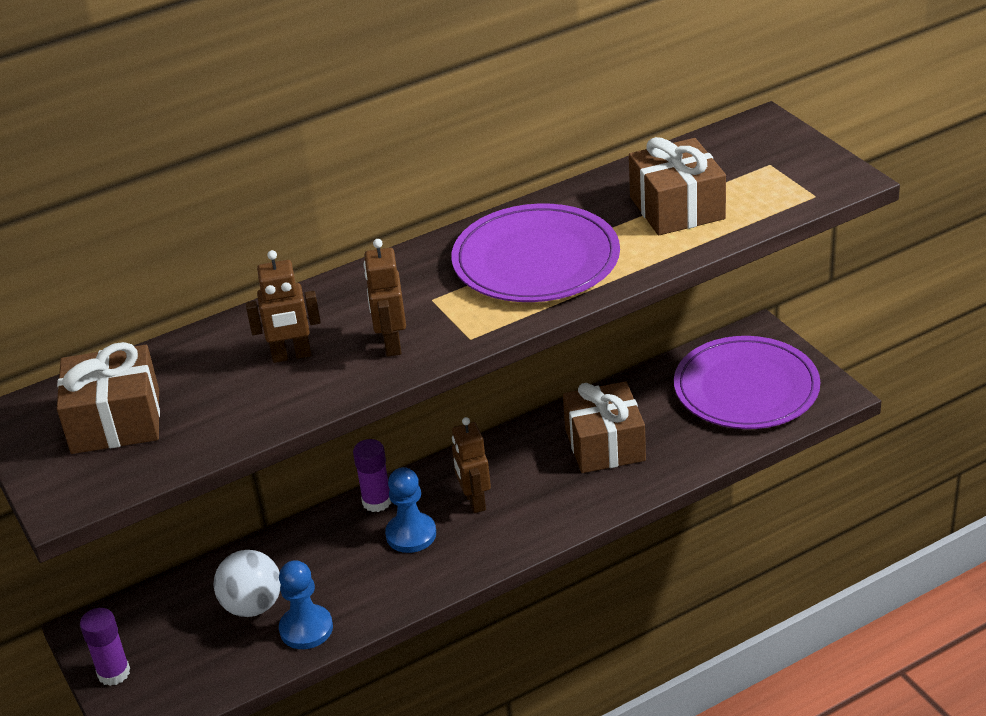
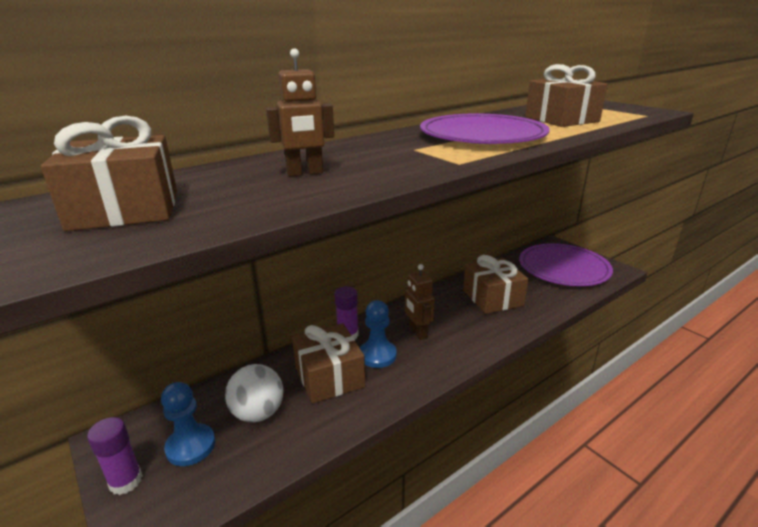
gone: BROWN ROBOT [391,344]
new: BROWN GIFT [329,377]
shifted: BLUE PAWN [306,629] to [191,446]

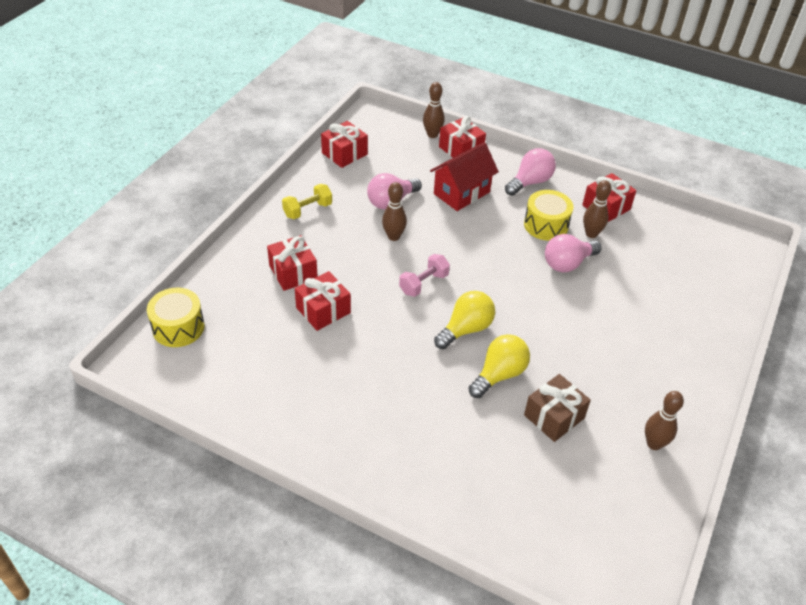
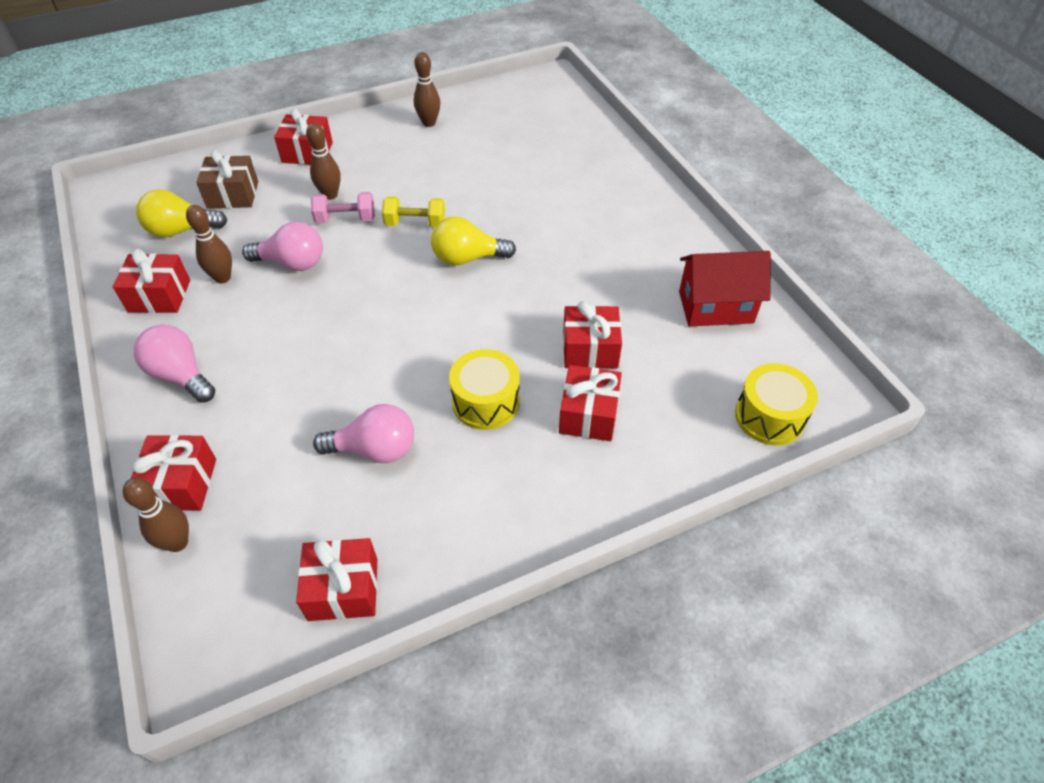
new: RED GIFT [307,152]
shifted: YELLOW DUMBBELL [308,210] to [415,223]; BROWN BOWLING PIN [393,236] to [330,195]; PINK DUMBBELL [423,284] to [346,219]; RED HOUSE [461,193] to [715,307]; YELLOW LIGHT BULB [499,374] to [181,230]; YELLOW DRUM [546,225] to [486,402]; BROWN GIFT [554,416] to [233,195]
rotated: PINK LIGHT BULB [530,182] = [181,375] 45 degrees clockwise

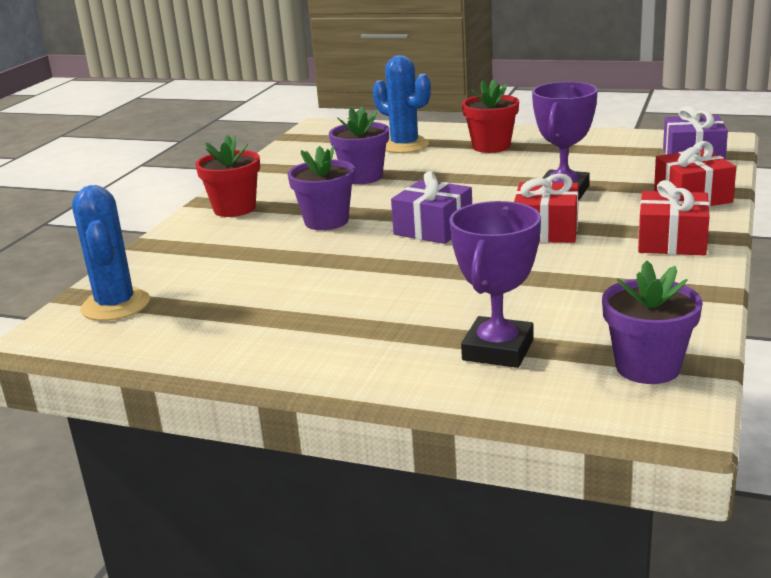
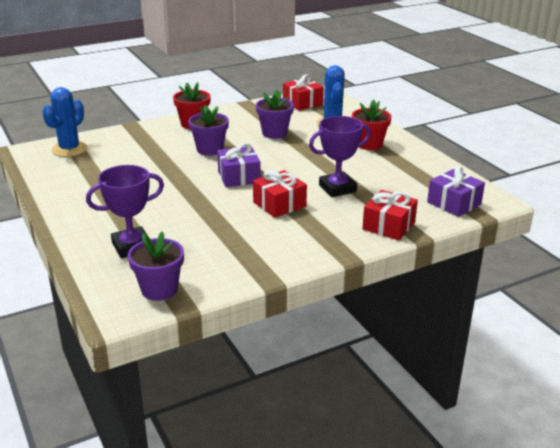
shifted: RED GIFT [672,241] to [302,103]

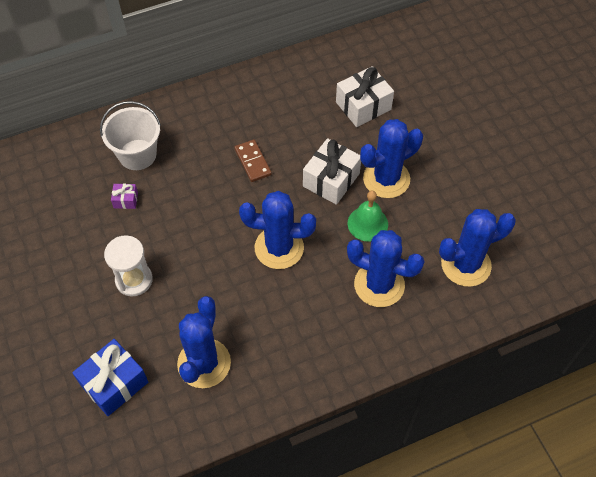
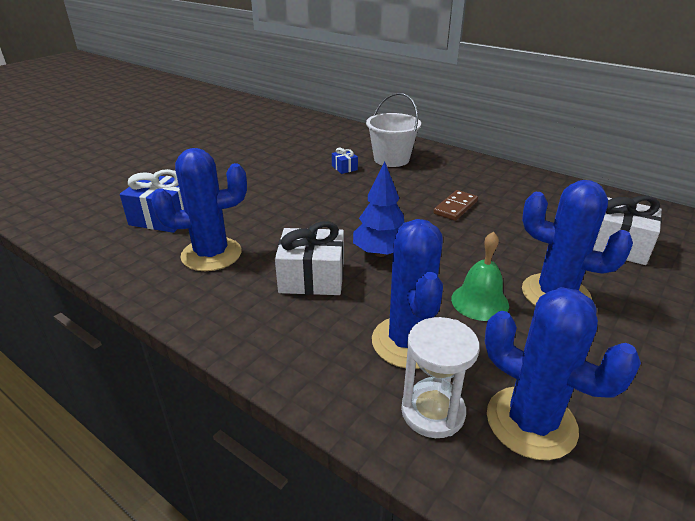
shifted: WHITE HOURGLASS [134,280] to [433,412]; WHITE GIFT [331,180] to [312,277]
swapped: BLUE CACTUS [279,248] to BLUE TREE [380,253]
repainted: PURPLE GIFT [126,200] to BLUE GIFT [344,168]

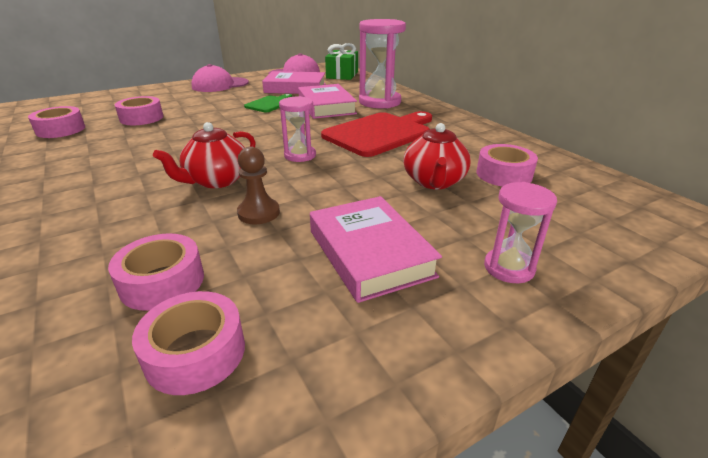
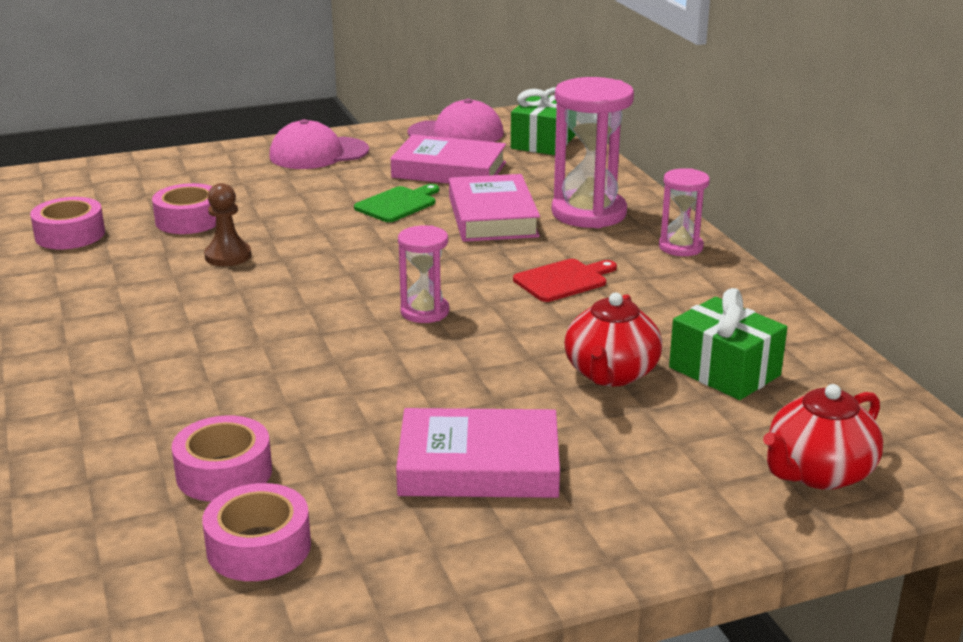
shifted: RED TEAPOT [216,180] to [818,473]; BROWN PAWN [258,213] to [228,256]; PINK HOURGLASS [509,268] to [680,247]
swapped: PINK TAPE [504,174] to GREEN GIFT [724,371]
rotated: PINK BOOK [369,253] = [479,465] 75 degrees counterclockwise
scaled: RED CUTTING BOARD [380,133] = [563,280] x0.52

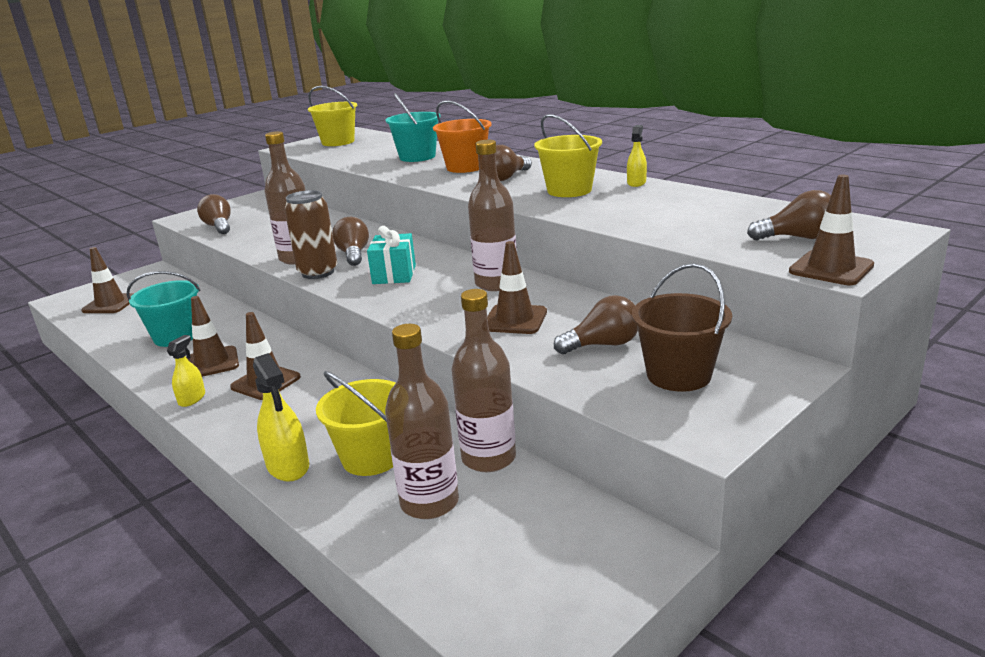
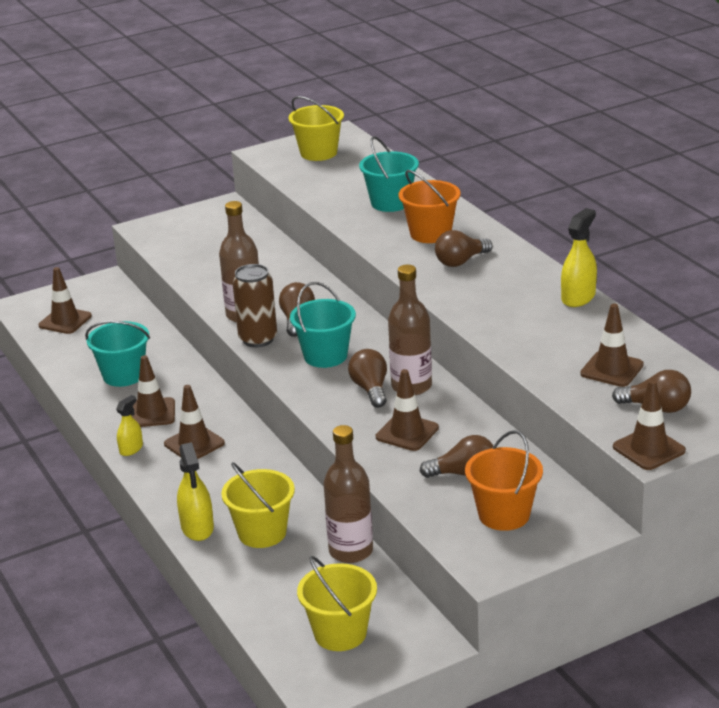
gone: BROWN BOTTLE [429,503]
new: BROWN TRAFFIC CONE [612,369]
shifted: BROWN LIGHT BULB [219,227] to [370,389]; YELLOW BUCKET [569,190] to [340,633]
swapped: TURQUOISE GIFT [394,274] to TURQUOISE BUCKET [325,356]
repainted: BROWN BUCKET [678,375] to ORANGE BUCKET [504,515]
scaled: YELLOW SPRAY BOTTLE [636,183] = [578,297] x1.59

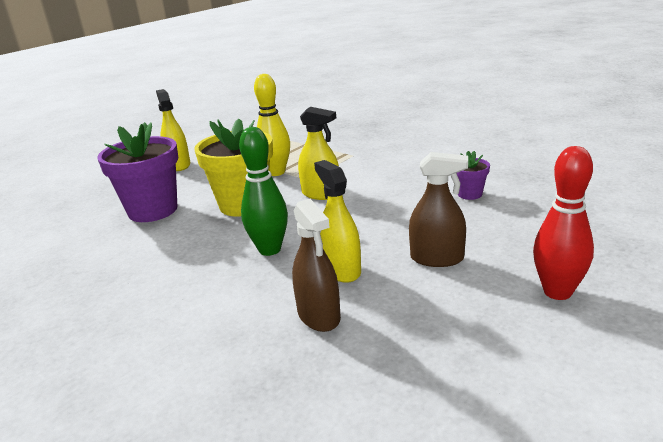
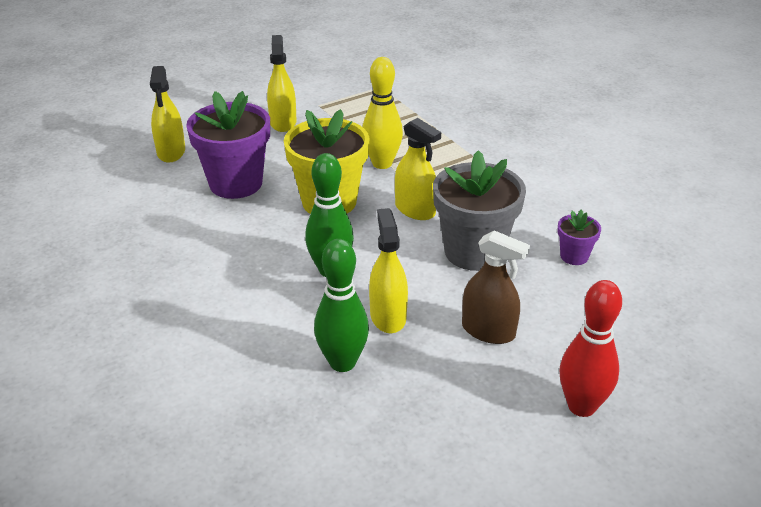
new: YELLOW SPRAY BOTTLE [171,152]; GREY FLOWER POT [473,252]
swapped: BROWN SPRAY BOTTLE [319,316] to GREEN BOWLING PIN [342,362]

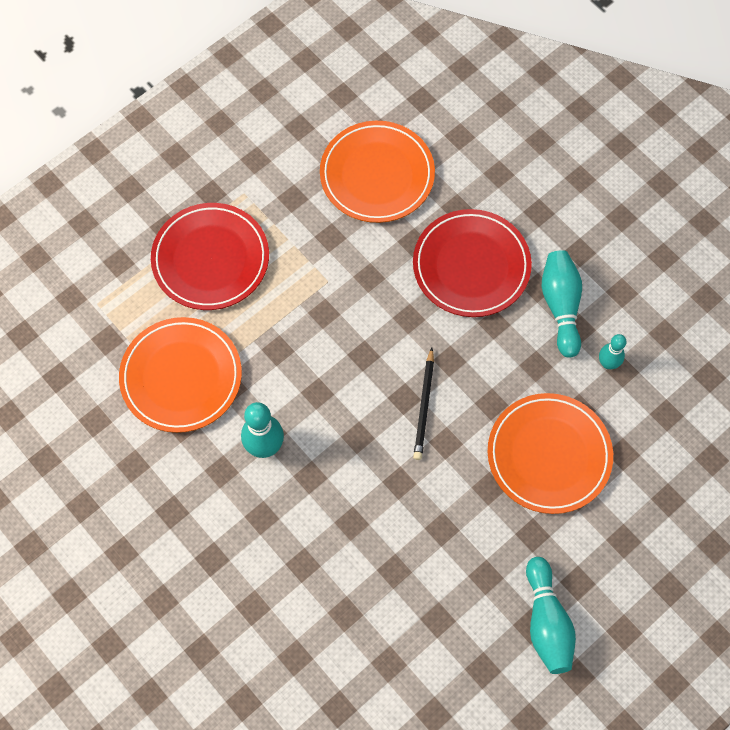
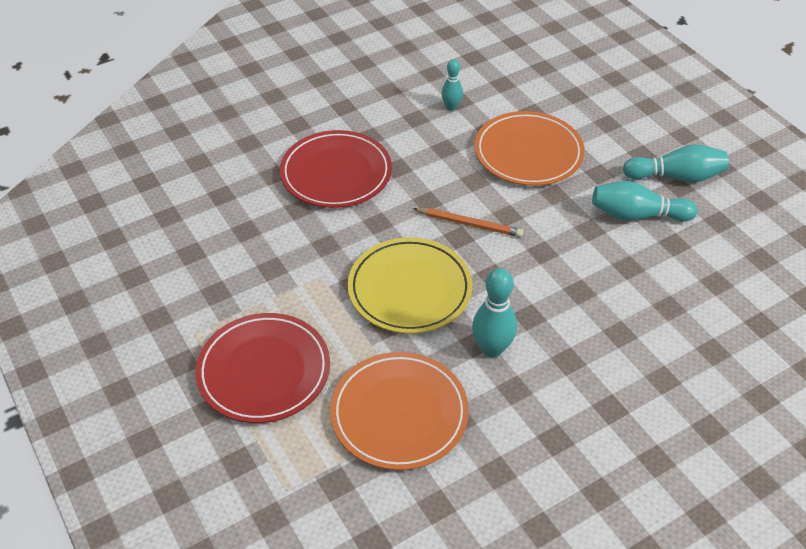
gone: ORANGE PLATE [377,175]
new: YELLOW PLATE [410,289]
shifted: TURQUOISE BOWLING PIN [561,306] to [637,215]
repainted: BLACK PENCIL [424,406] to ORANGE PENCIL [469,224]

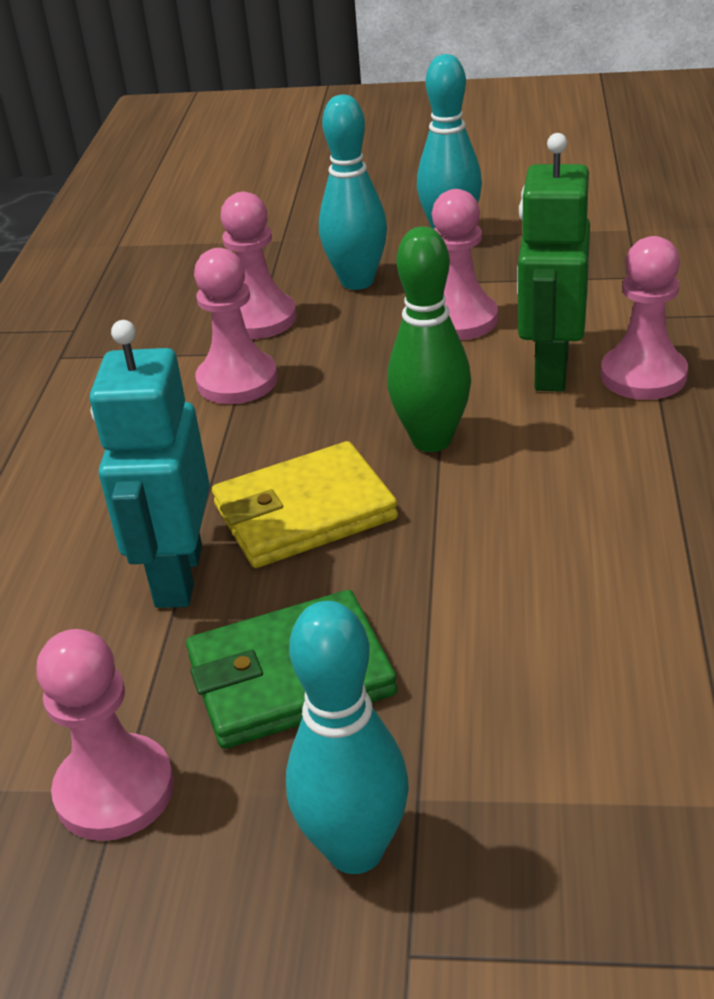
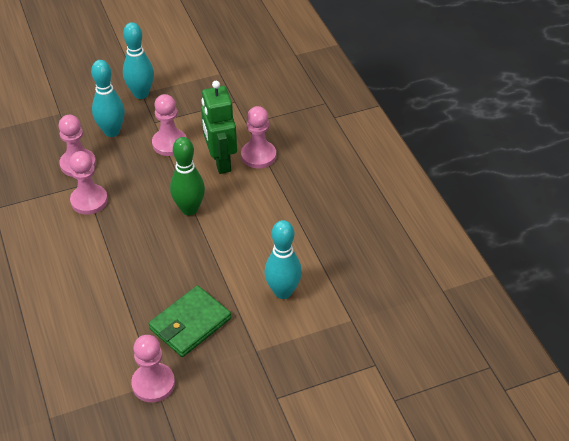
gone: TURQUOISE ROBOT [177,576]; YELLOW WALLET [304,512]
shifted: TURQUOISE BOWLING PIN [355,849] to [283,292]

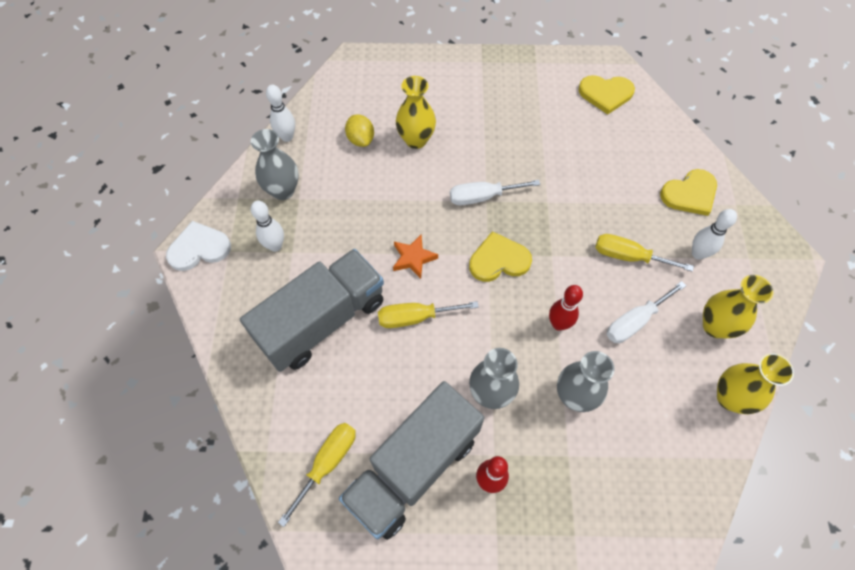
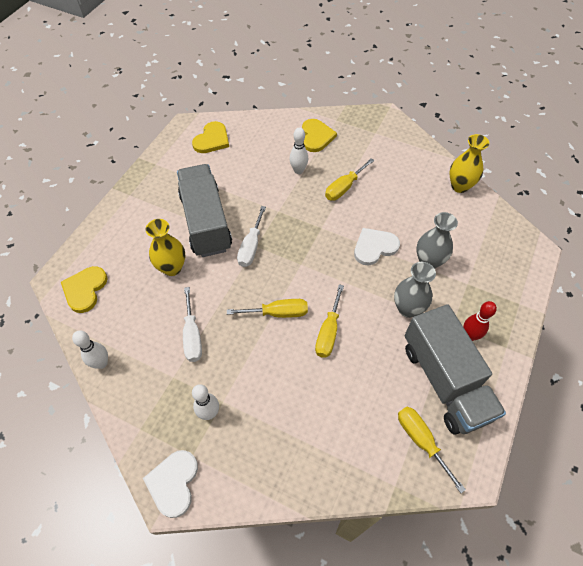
gone: GREY VASE [283,190]; YELLOW LEMON [361,139]; YELLOW VASE [715,326]
shifted: GREY TRUCK [322,321] to [206,222]; YELLOW HEART [499,260] to [85,289]; WHITE SCREWDRIVER [635,321] to [192,336]; WHITE BOWLING PIN [698,254] to [298,170]
swapped: ORANGE STAR [413,258] to YELLOW SCREWDRIVER [278,313]; RED BOWLING PIN [558,324] to WHITE HEART [374,247]

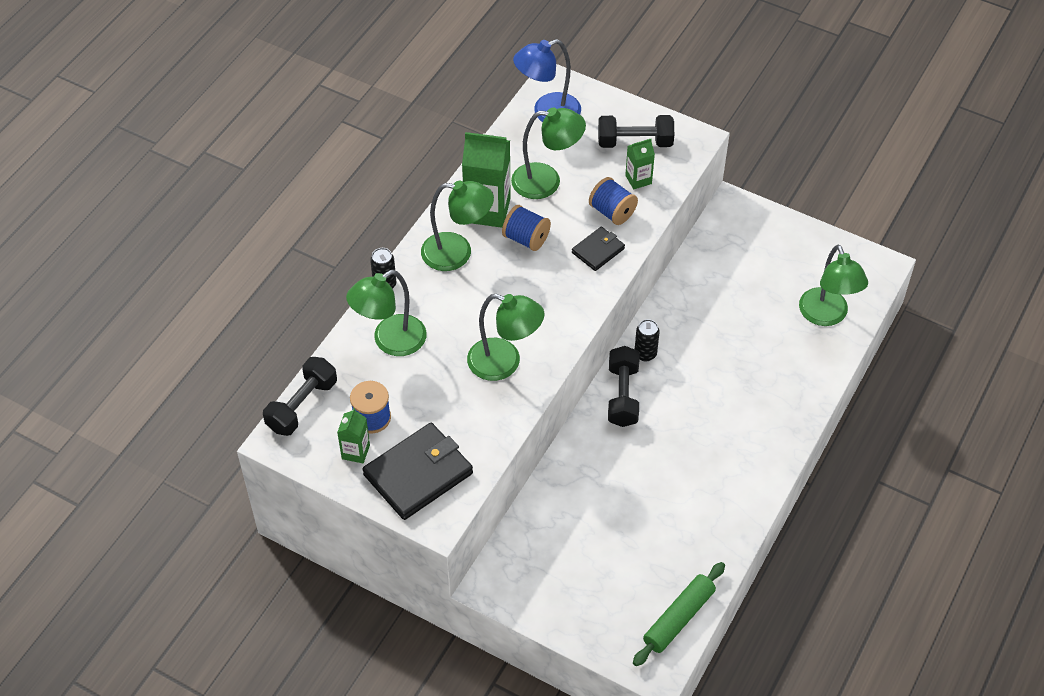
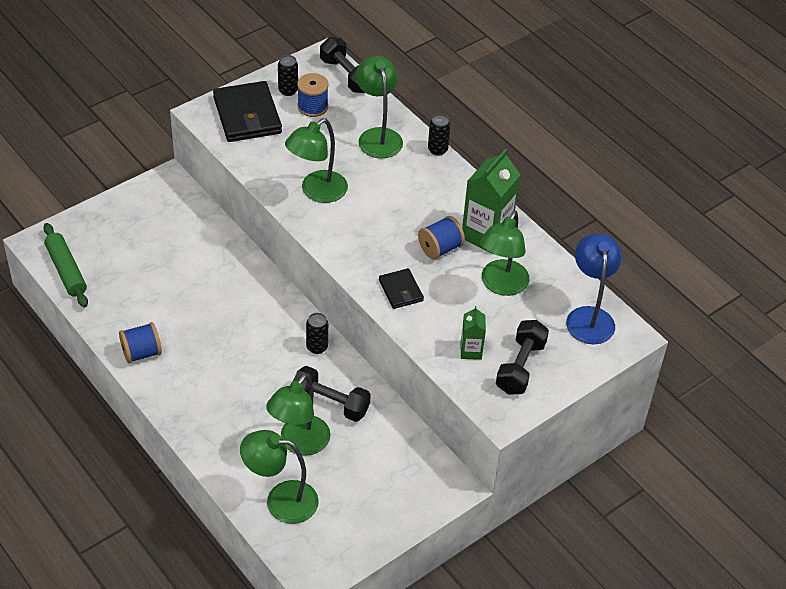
shifted: GREEN LAMP [457,253] to [299,443]; BLUE SPOOL [612,212] to [141,353]; BLACK DUMBBELL [622,395] to [330,403]
swapped: GREEN CARTON [355,452] to BLACK CAN [288,90]

